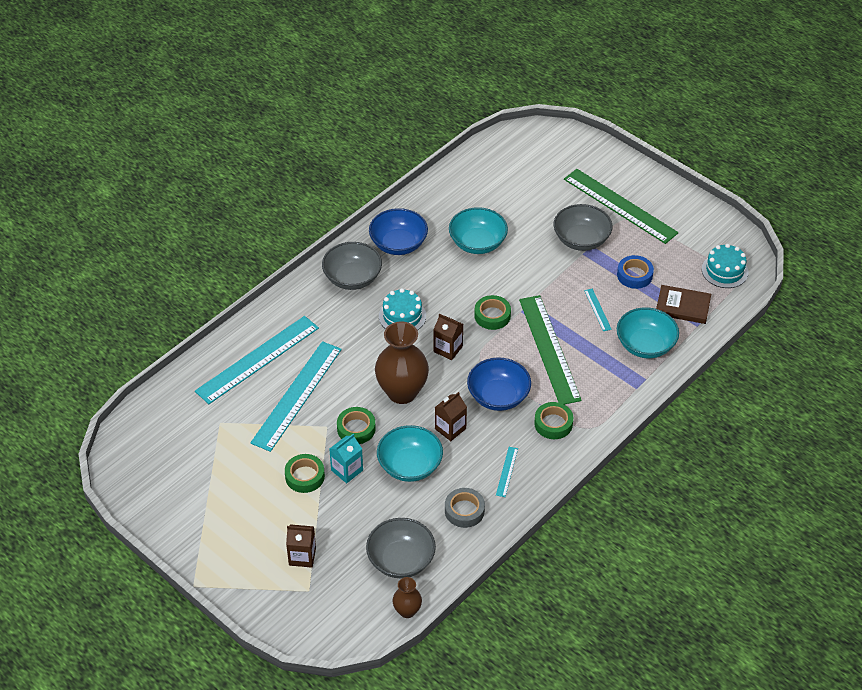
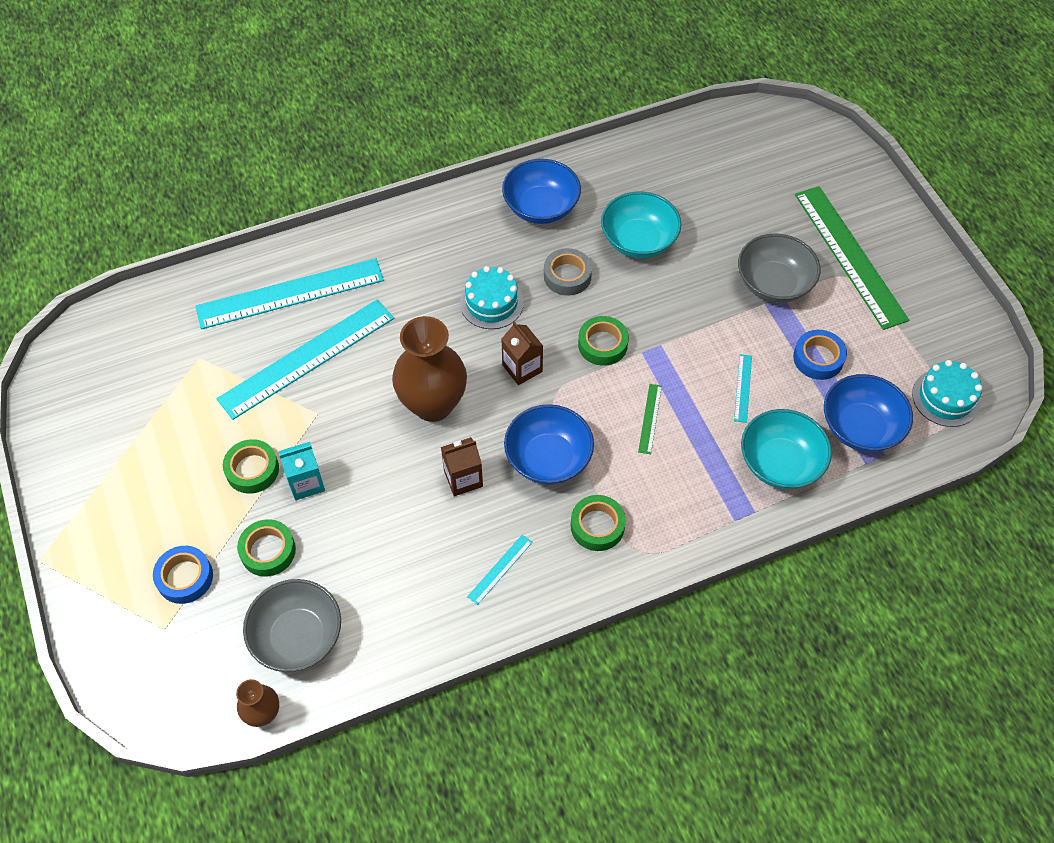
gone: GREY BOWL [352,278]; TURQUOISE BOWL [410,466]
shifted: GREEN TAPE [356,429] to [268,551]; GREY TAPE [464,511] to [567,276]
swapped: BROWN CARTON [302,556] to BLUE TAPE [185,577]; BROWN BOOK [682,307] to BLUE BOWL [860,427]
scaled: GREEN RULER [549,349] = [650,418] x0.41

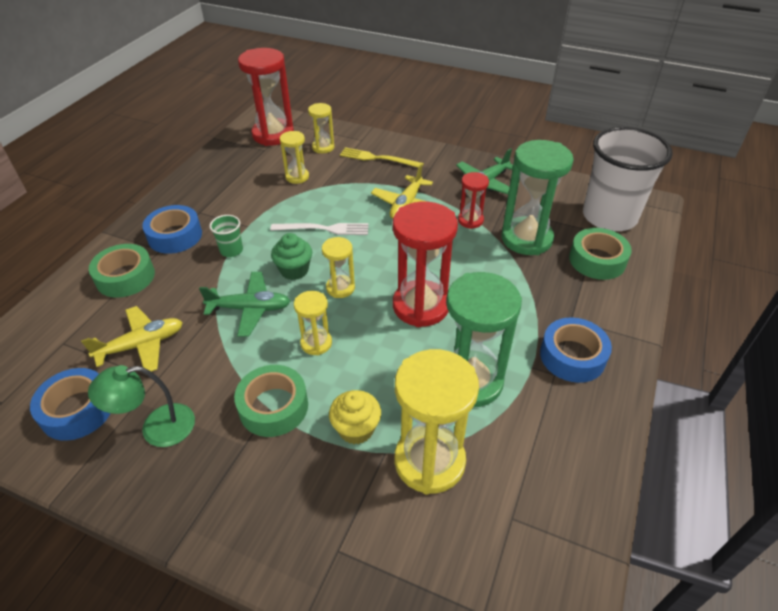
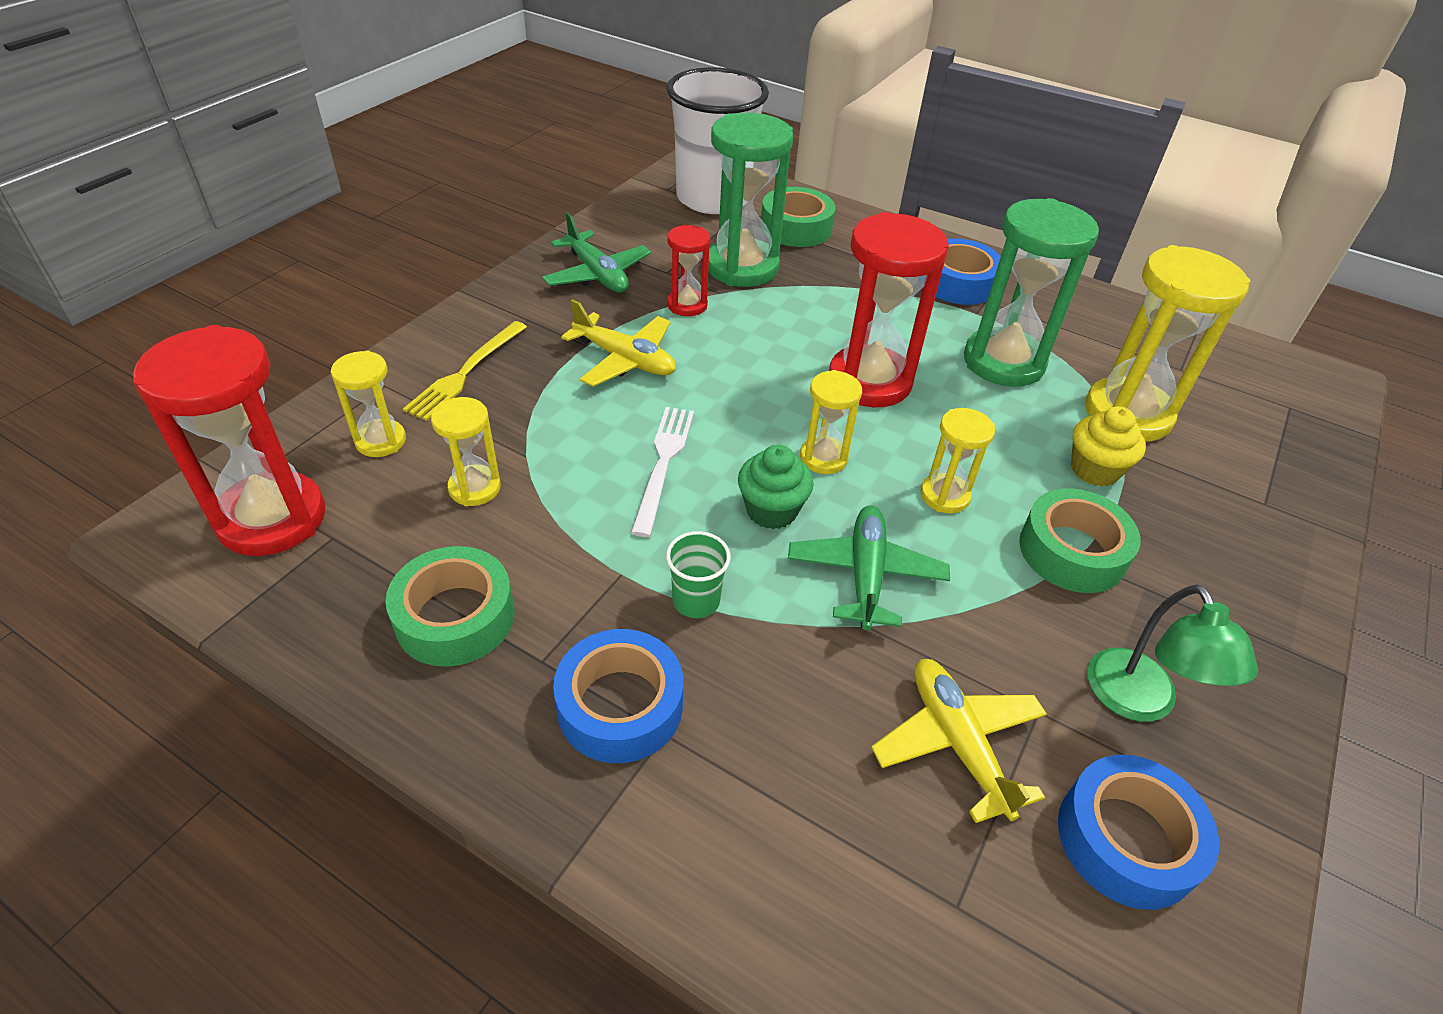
shifted: GREEN TAPE [125,277] to [455,617]

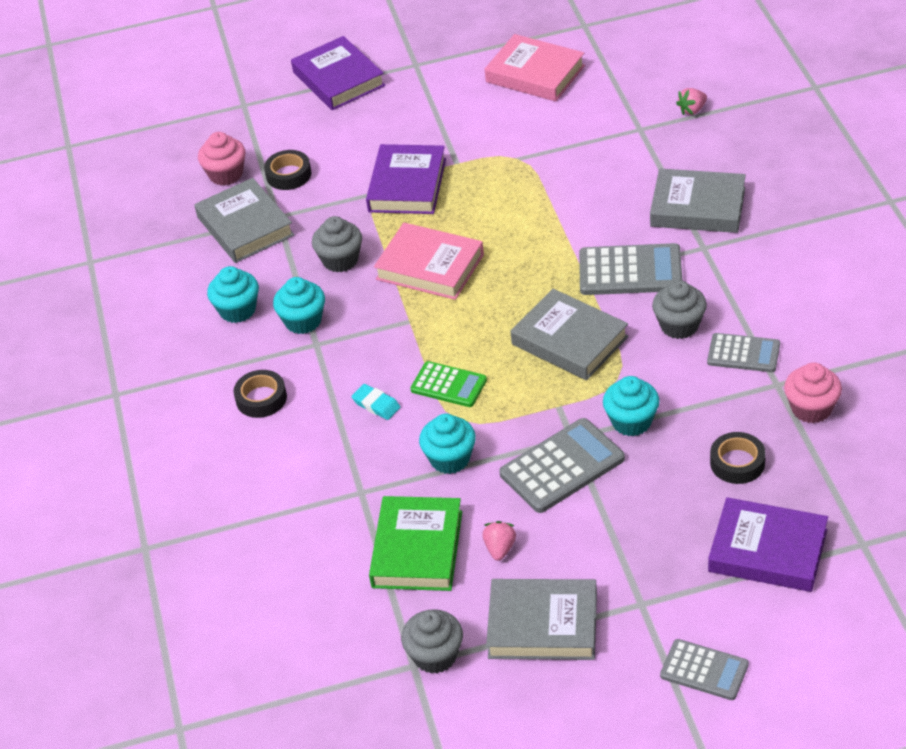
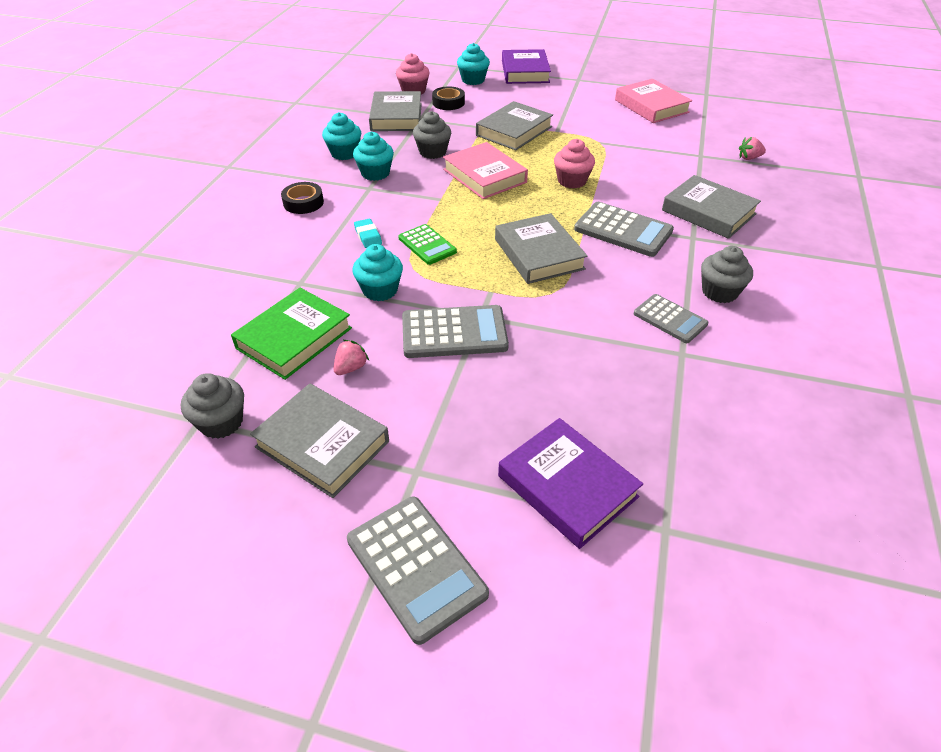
gone: BLACK TAPE [737,463]
shifted: TURQUOISE CUPCAKE [631,421] to [473,80]; GREY CUPCAKE [679,326] to [719,292]; PINK CUPCAKE [811,409] to [572,181]
repainted: PURPLE BOOK [407,185] to GREY BOOK [514,131]
scaled: GREY CALCULATOR [704,670] = [416,567] x1.56

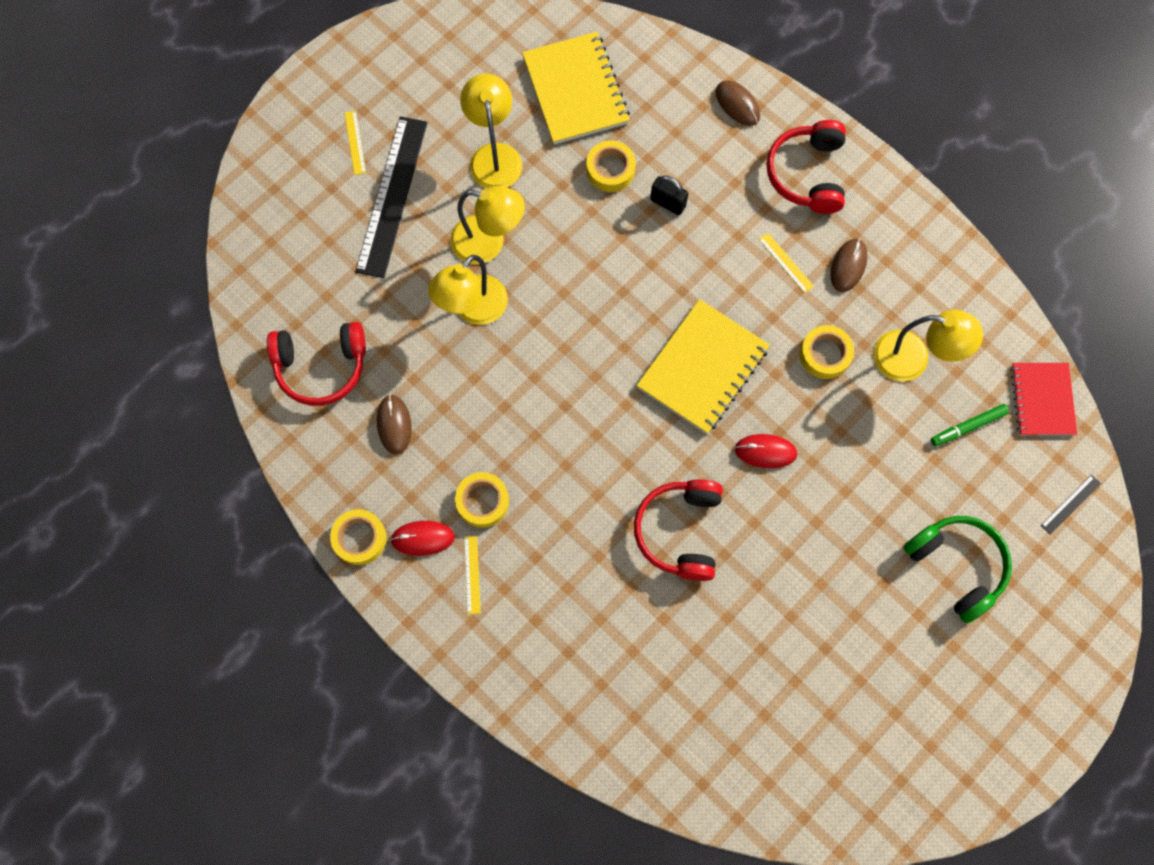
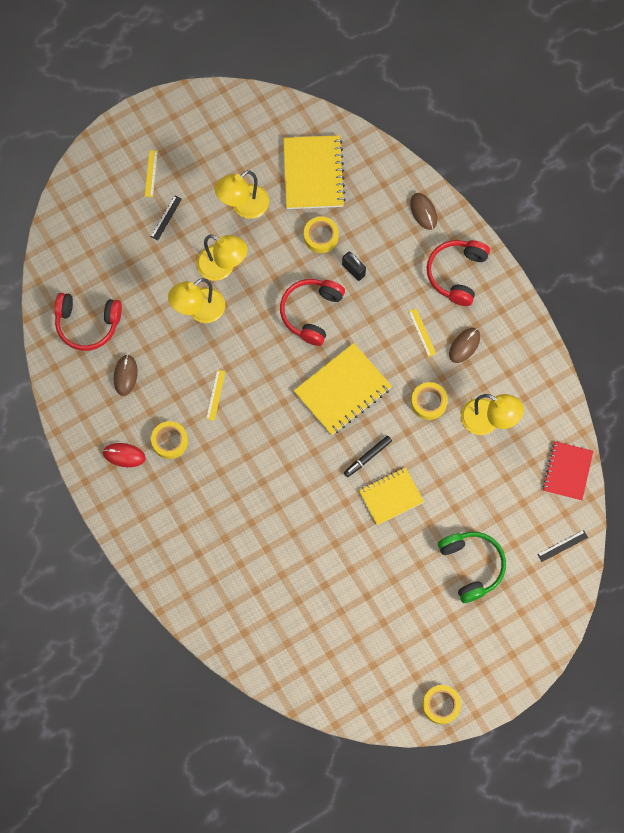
gone: GREEN MARKER [968,427]
new: YELLOW NOTEBOOK [391,496]
shifted: YELLOW TAPE [360,538] to [441,705]; YELLOW RULER [472,574] to [215,395]; RED HEADPHONES [679,531] to [311,312]
swapped: RED MOUSE [765,451] to BLACK MARKER [367,457]
rotated: YELLOW LAMP [494,156] = [243,206] 135 degrees counterclockwise
scaled: BLACK RULER [392,196] = [166,218] x0.41

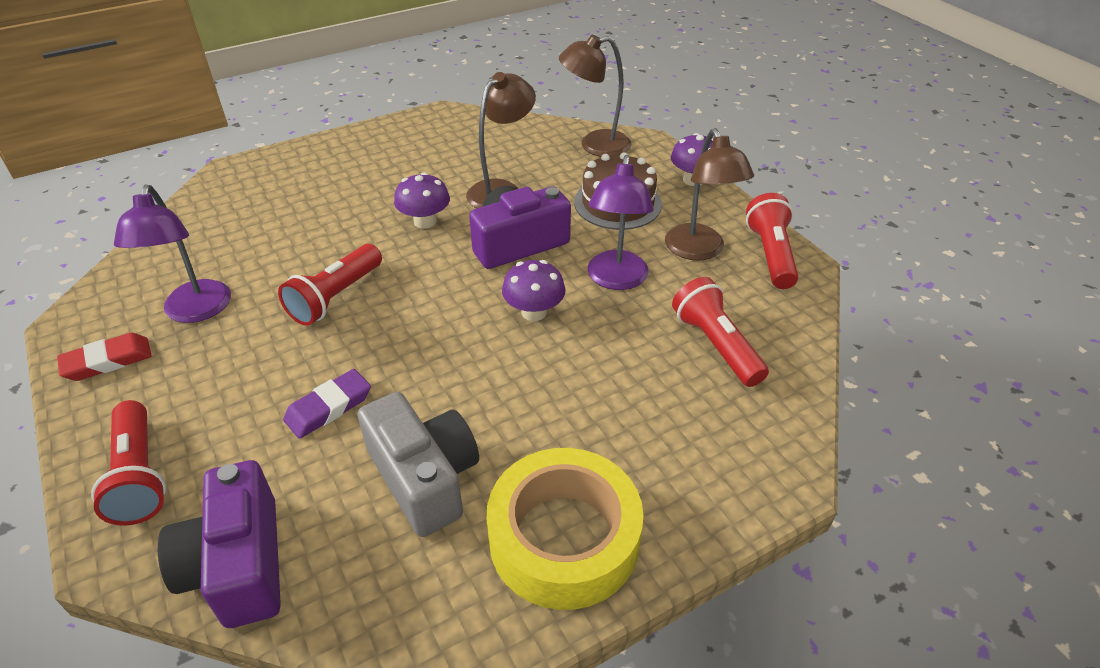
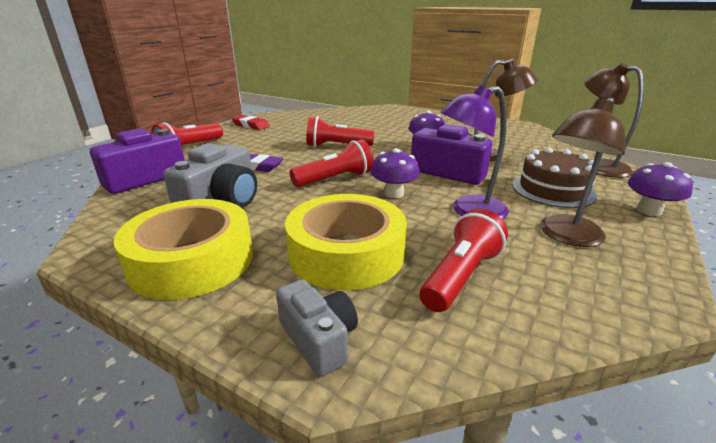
gone: PURPLE LAMP [195,311]
new: GREY CAMERA [319,339]; YELLOW TAPE [346,253]
shifted: RED FLASHLIGHT [771,254] to [335,179]

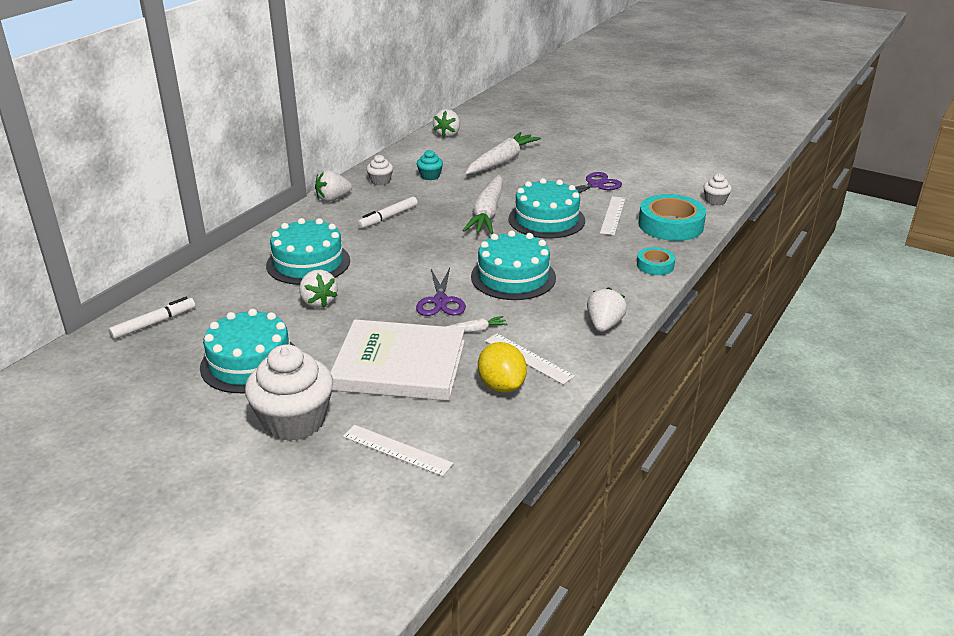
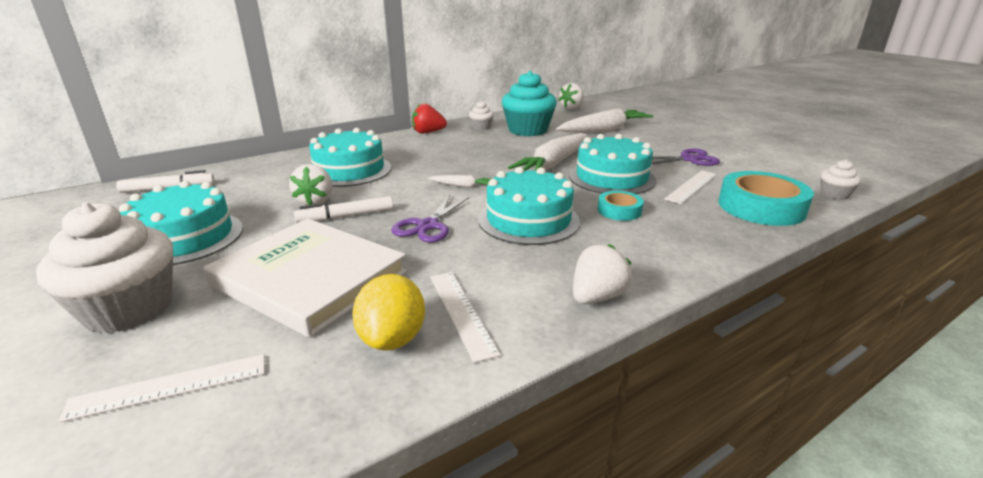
shifted: WHITE MARKER [388,217] to [346,216]; WHITE CARROT [473,330] to [462,186]; TURQUOISE TAPE [655,265] to [619,210]
repainted: WHITE STRAWBERRY [333,199] to RED STRAWBERRY [428,132]
rotated: WHITE RULER [397,450] = [169,386] 75 degrees counterclockwise
scaled: TURQUOISE CUPCAKE [430,176] = [528,130] x2.13

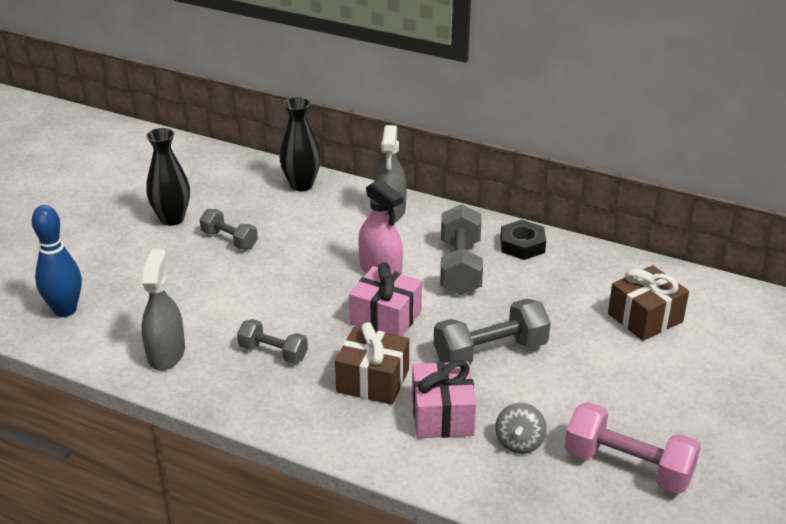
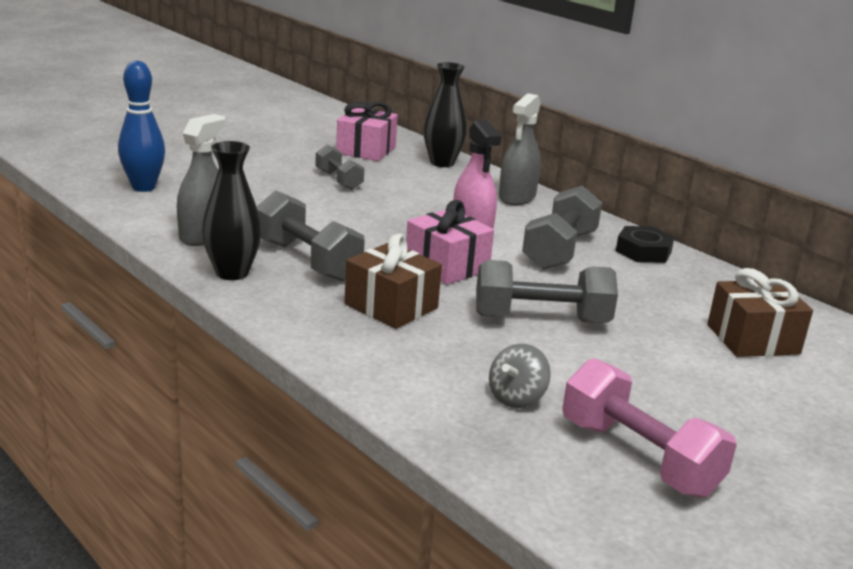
shifted: BLACK VASE [172,219] to [232,273]; PINK GIFT [442,415] to [366,150]
scaled: GREY DUMBBELL [273,353] = [307,261] x1.64

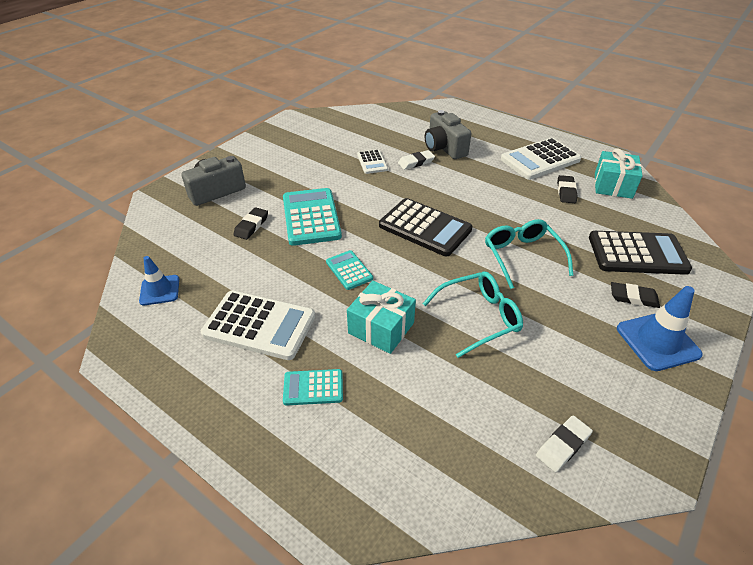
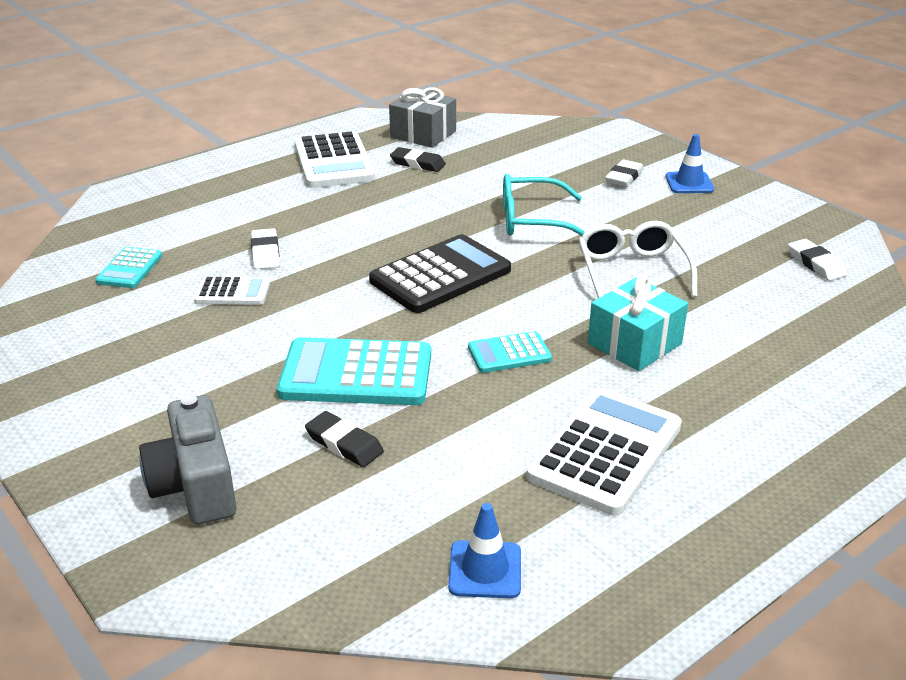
gone: GREY CAMERA [444,148]; BLACK CALCULATOR [637,254]
shifted: TURQUOISE CALCULATOR [313,387] to [129,269]
repainted: TURQUOISE GLASSES [478,317] to WHITE GLASSES [632,271]; TURQUOISE GIFT [613,185] to GREY GIFT [423,134]; BLACK ERASER [633,297] to WHITE ERASER [624,177]
scaled: BLUE TRAFFIC CONE [657,341] = [689,183] x0.65

